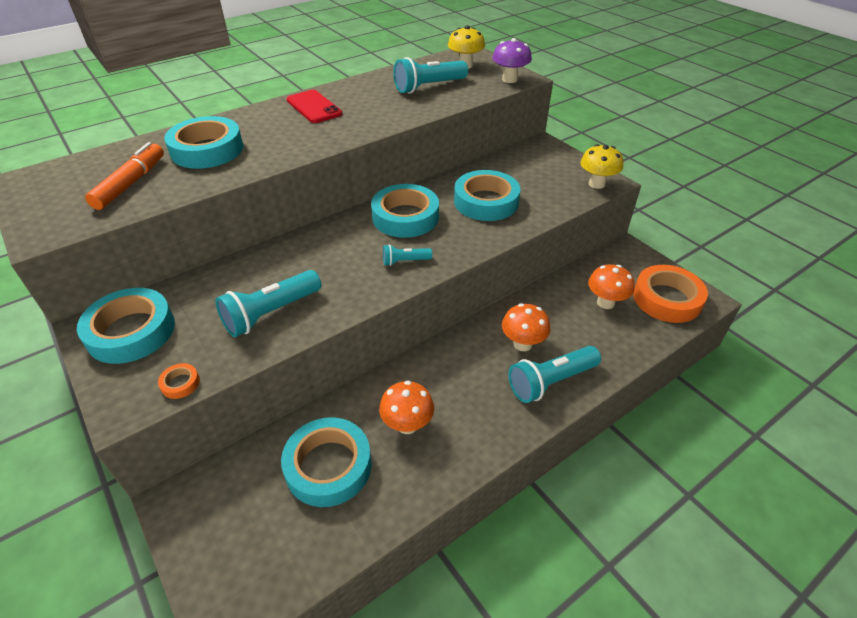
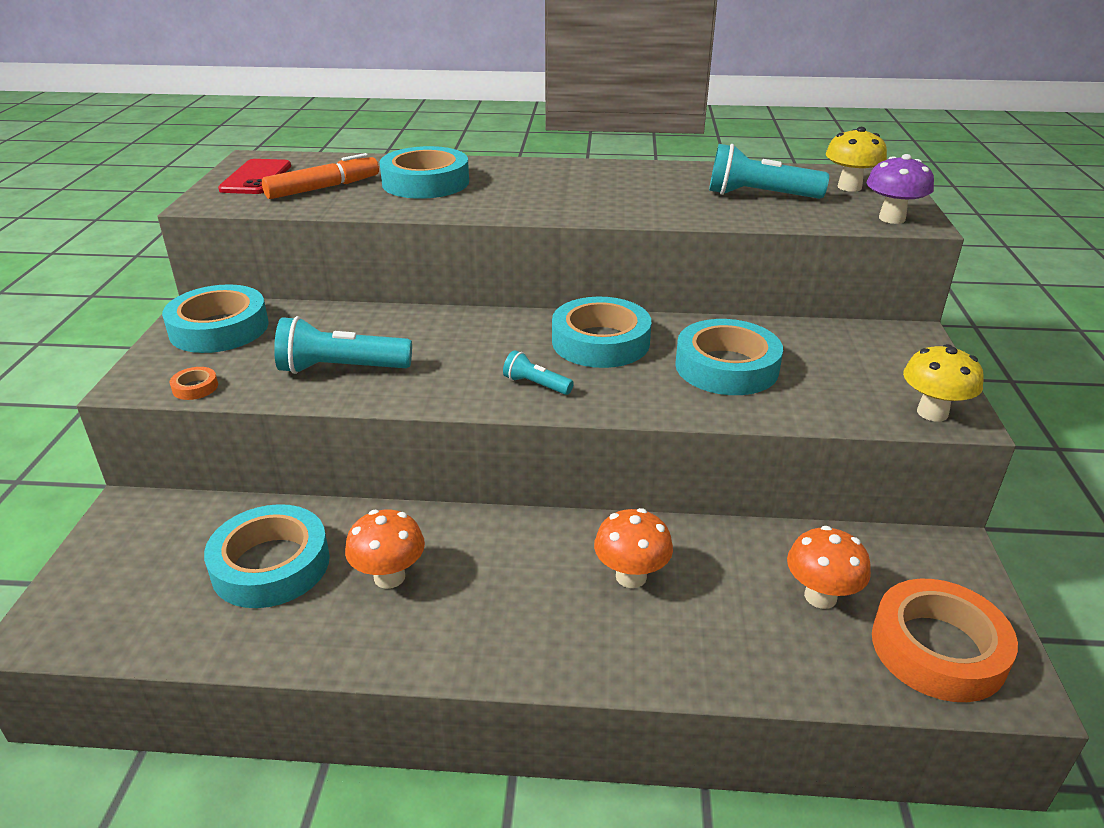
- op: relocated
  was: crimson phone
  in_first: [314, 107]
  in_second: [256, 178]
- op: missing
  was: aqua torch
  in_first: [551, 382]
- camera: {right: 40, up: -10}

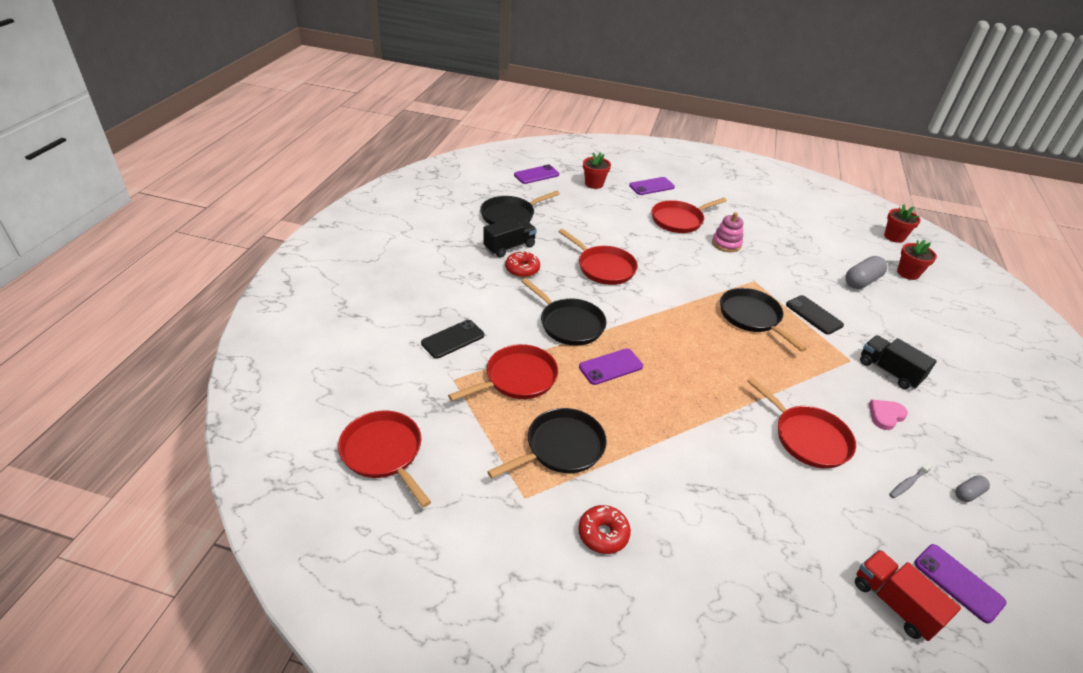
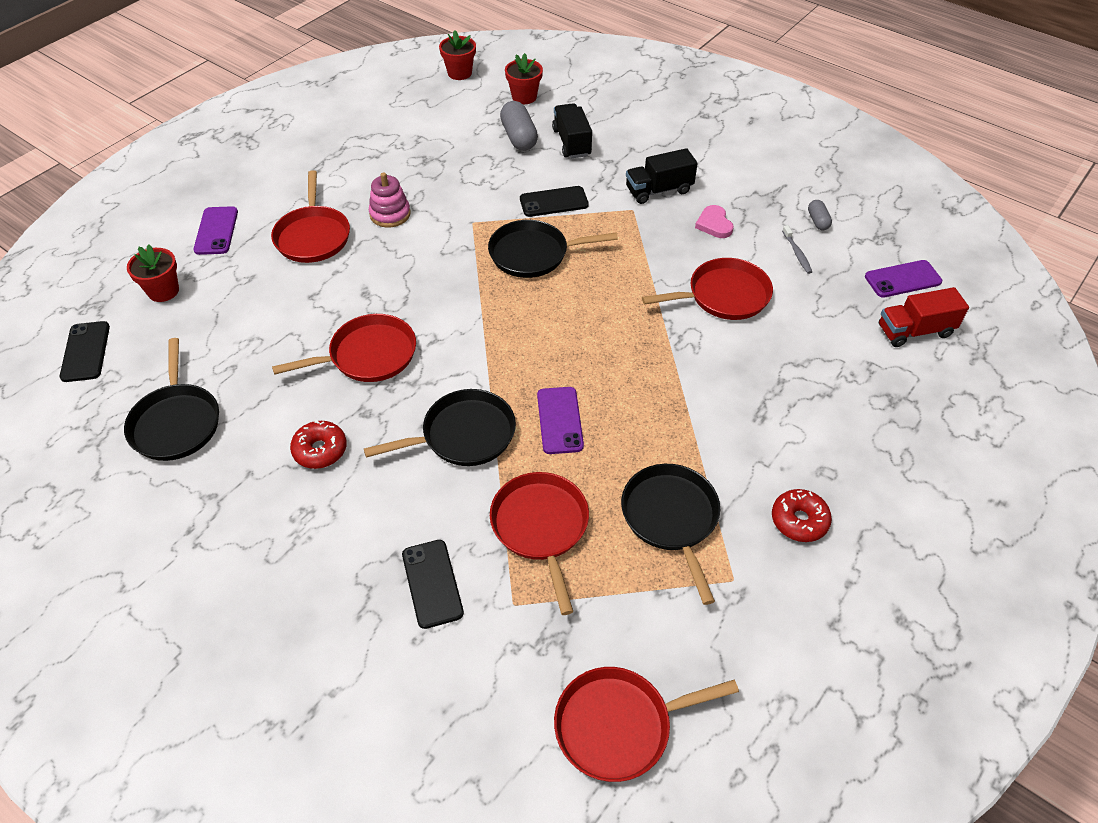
- op: colour
  was: violet phone
  now: black phone
  in_first: [536, 175]
  in_second: [85, 352]
- op: relocated
  was: black lorry
  in_first: [509, 247]
  in_second: [571, 142]
- camera: {right: -65, up: 10}

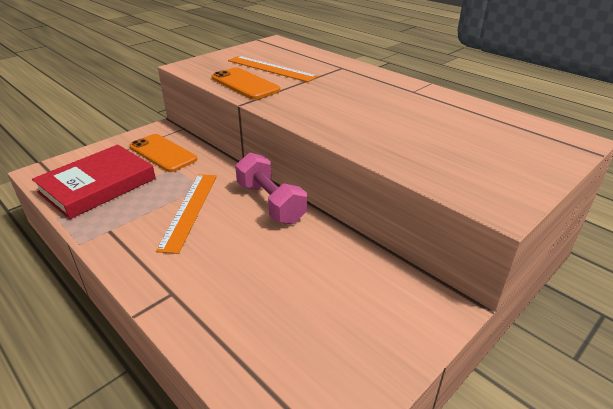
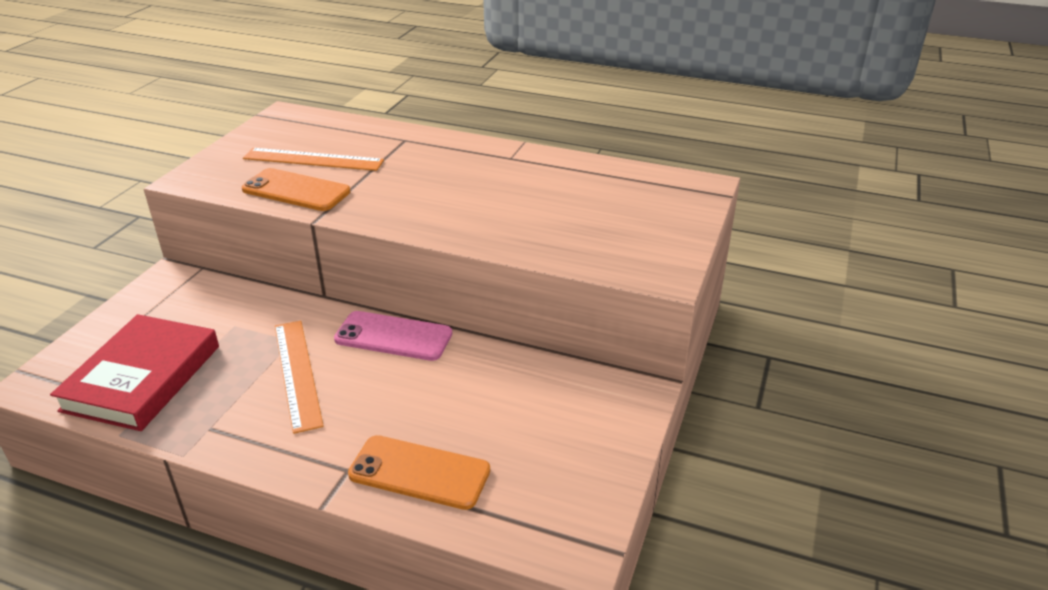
- op: exchanged
  was: rose-pink hand weight
  now: rose-pink phone
  in_first: [270, 203]
  in_second: [393, 336]
- op: relocated
  was: orange-coloured phone
  in_first: [163, 153]
  in_second: [419, 472]
- camera: {right: -25, up: 0}

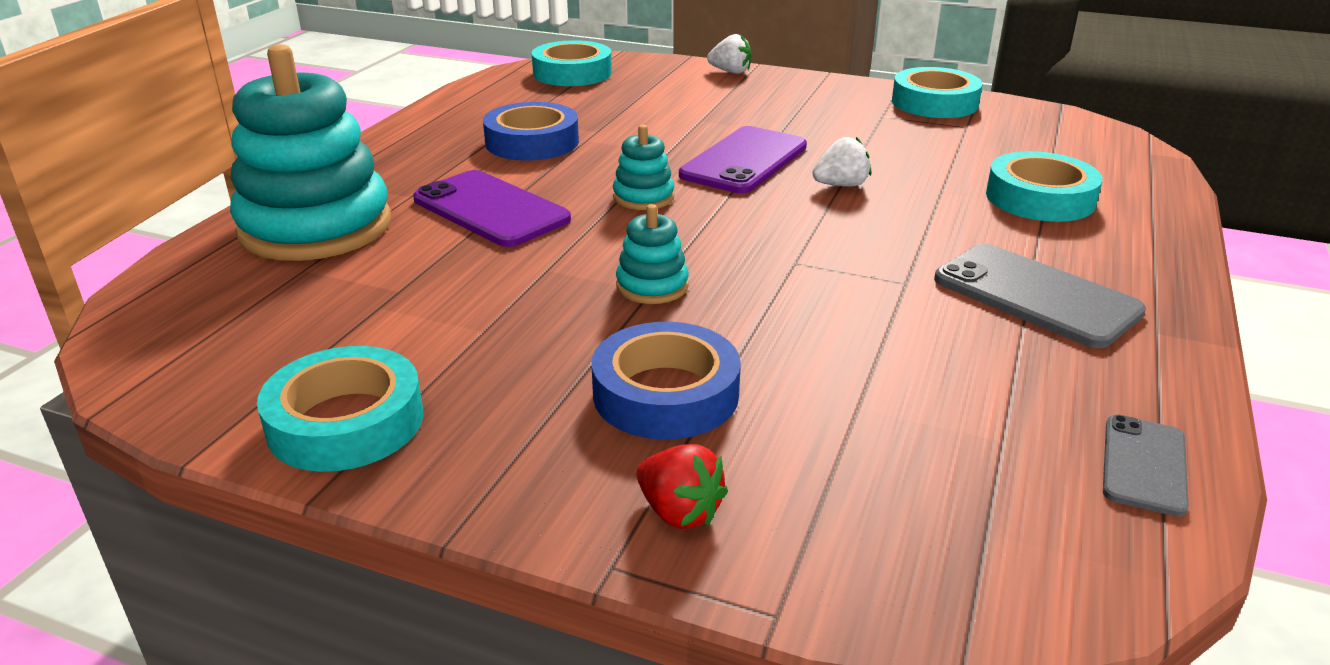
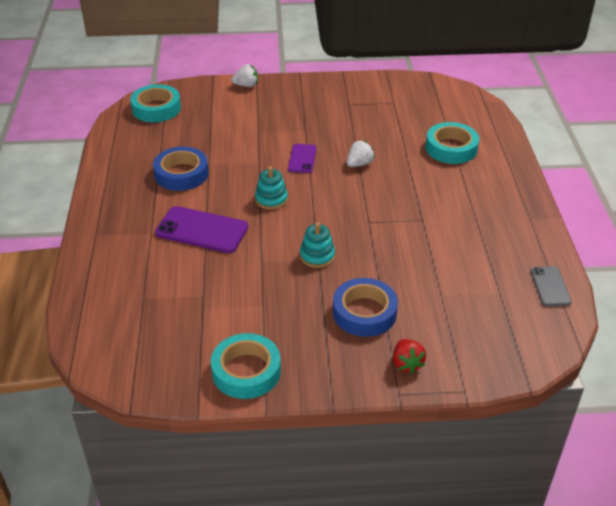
- op: size
  was: violet phone
  in_first: [744, 161]
  in_second: [302, 159]
  ratio: 0.58
- op: spun
  was: crimson strawberry
  in_first: [679, 512]
  in_second: [406, 364]
  clockwise: 60
- op: missing
  was: aqua ring stacker
  in_first: [316, 227]
- op: missing
  was: aqua sticky tape
  in_first: [934, 103]
- op: missing
  was: ash-grey phone
  in_first: [1036, 295]
- camera: {right: -25, up: 10}

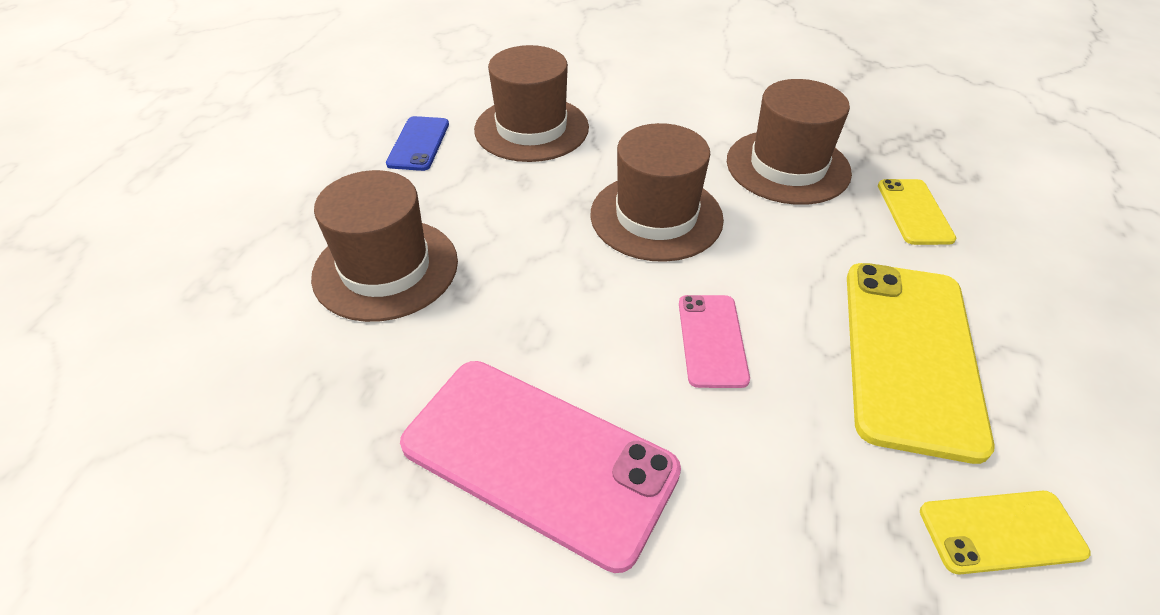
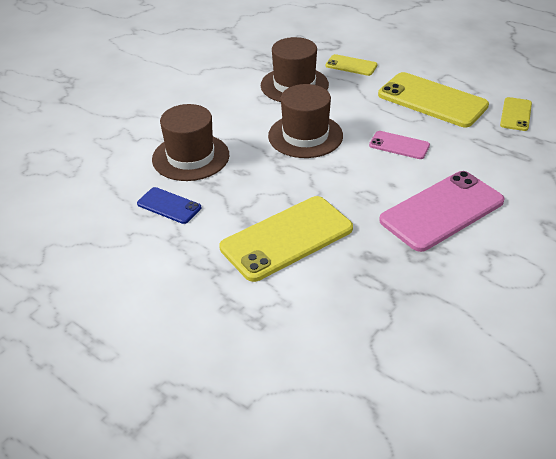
- op: exchanged
  was: dark brown tall hat
  now: golden phone
  in_first: [386, 269]
  in_second: [287, 238]
- camera: {right: -65, up: -5}

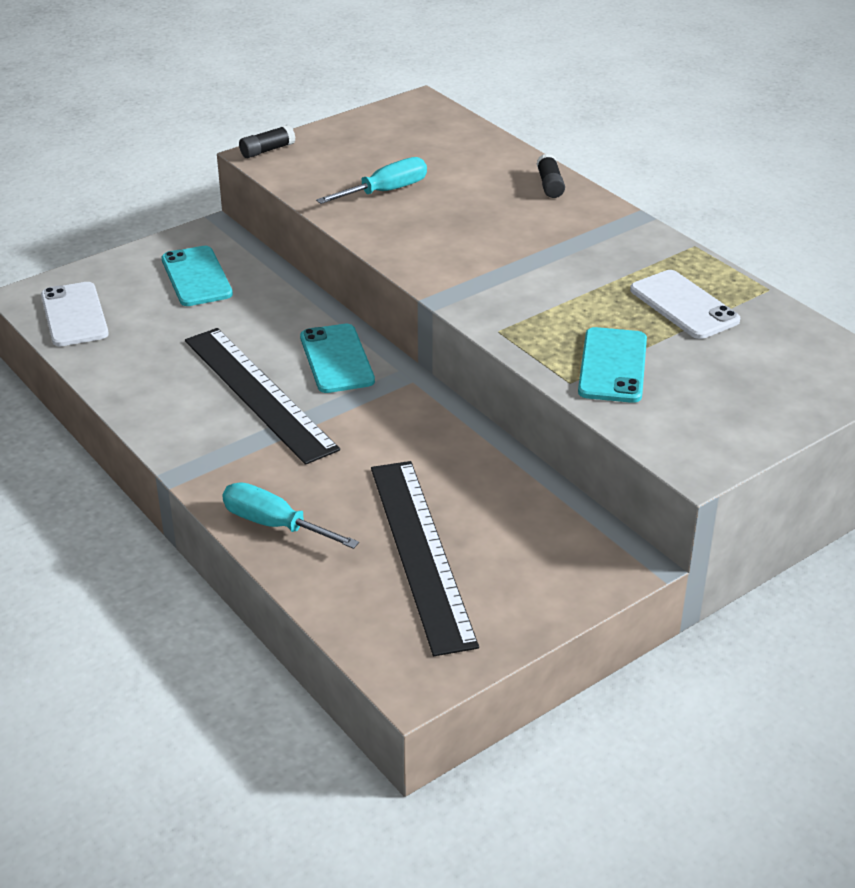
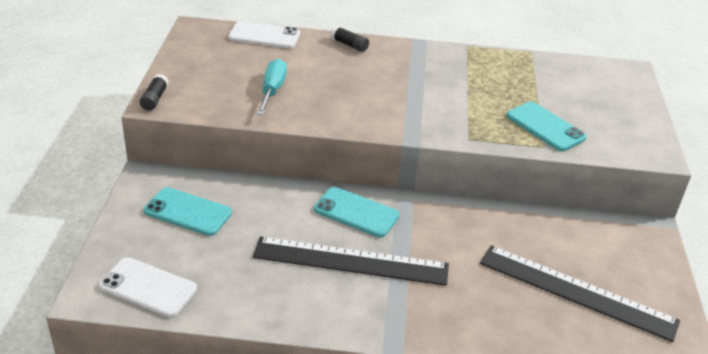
- op: relocated
  was: pure white phone
  in_first: [684, 305]
  in_second: [264, 36]
- op: missing
  was: aqua screwdriver
  in_first: [274, 524]
- camera: {right: -50, up: 0}

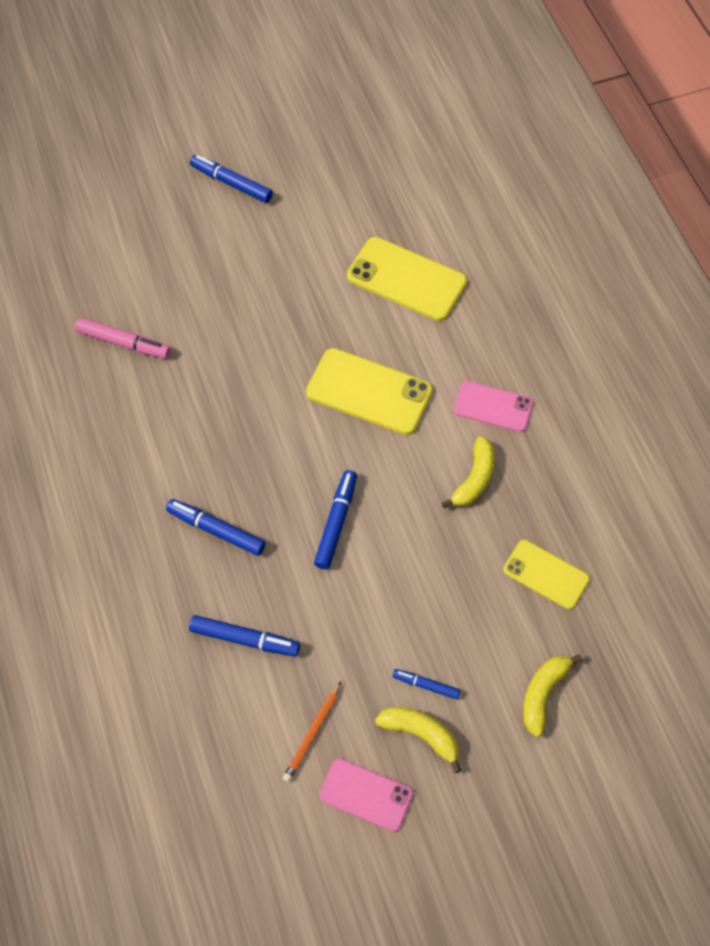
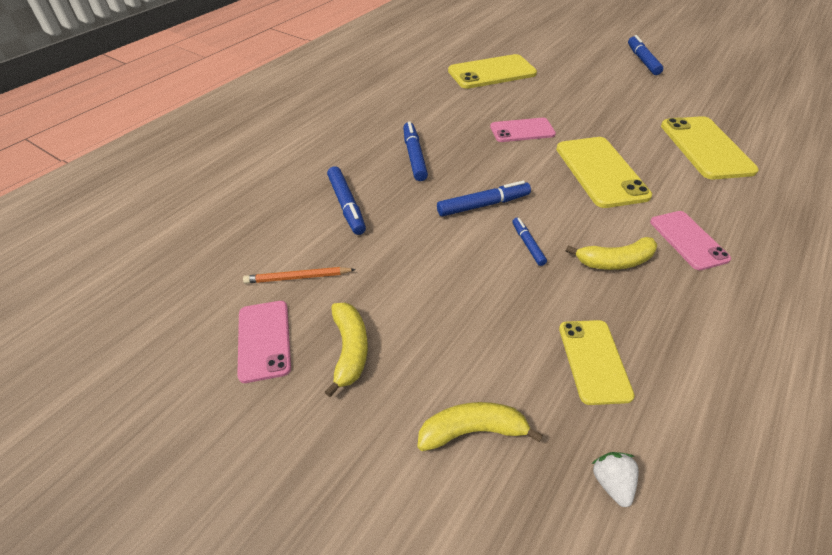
- op: exchanged
  was: rose-pink marker
  now: golden phone
  in_first: [123, 342]
  in_second: [492, 72]
- op: appeared
  now: rose-pink phone
  in_second: [522, 130]
- op: relocated
  was: royal blue marker
  in_first: [426, 685]
  in_second: [528, 245]
- op: appeared
  now: pure white strawberry
  in_second: [611, 482]
- camera: {right: 55, up: -15}

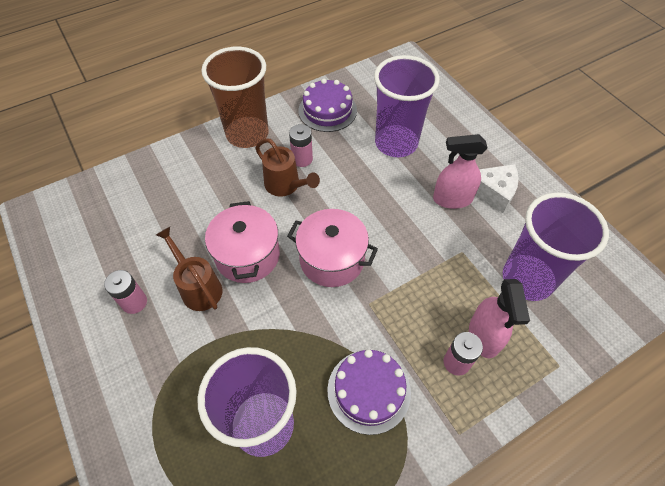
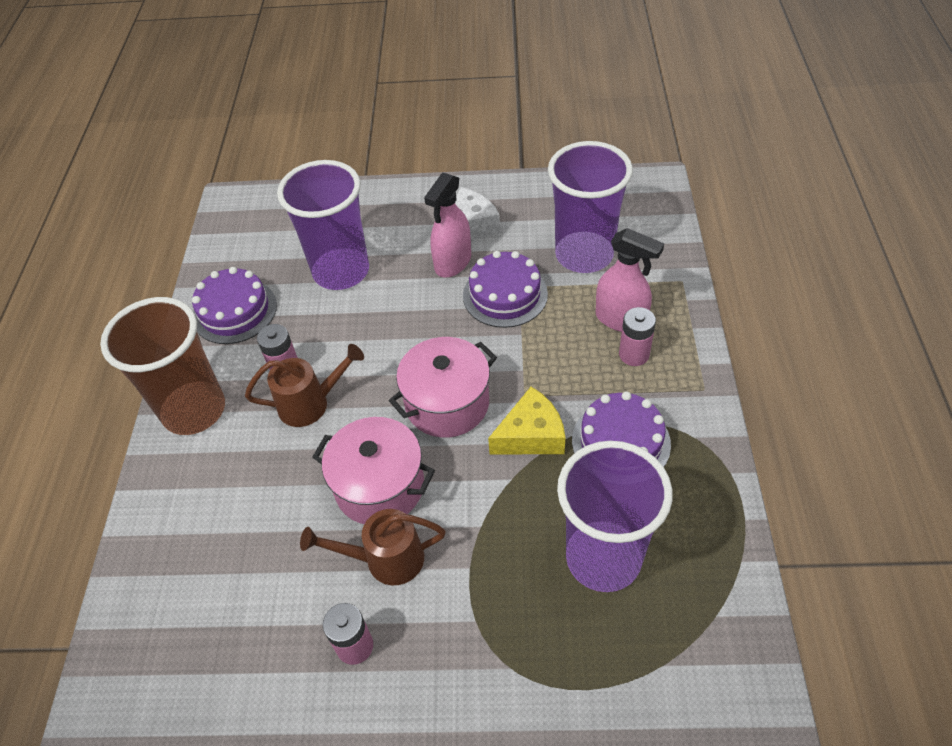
- op: appeared
  now: violet cake
  in_second: [505, 295]
- op: appeared
  now: golden cheese wedge
  in_second: [531, 435]
- camera: {right: -55, up: -5}

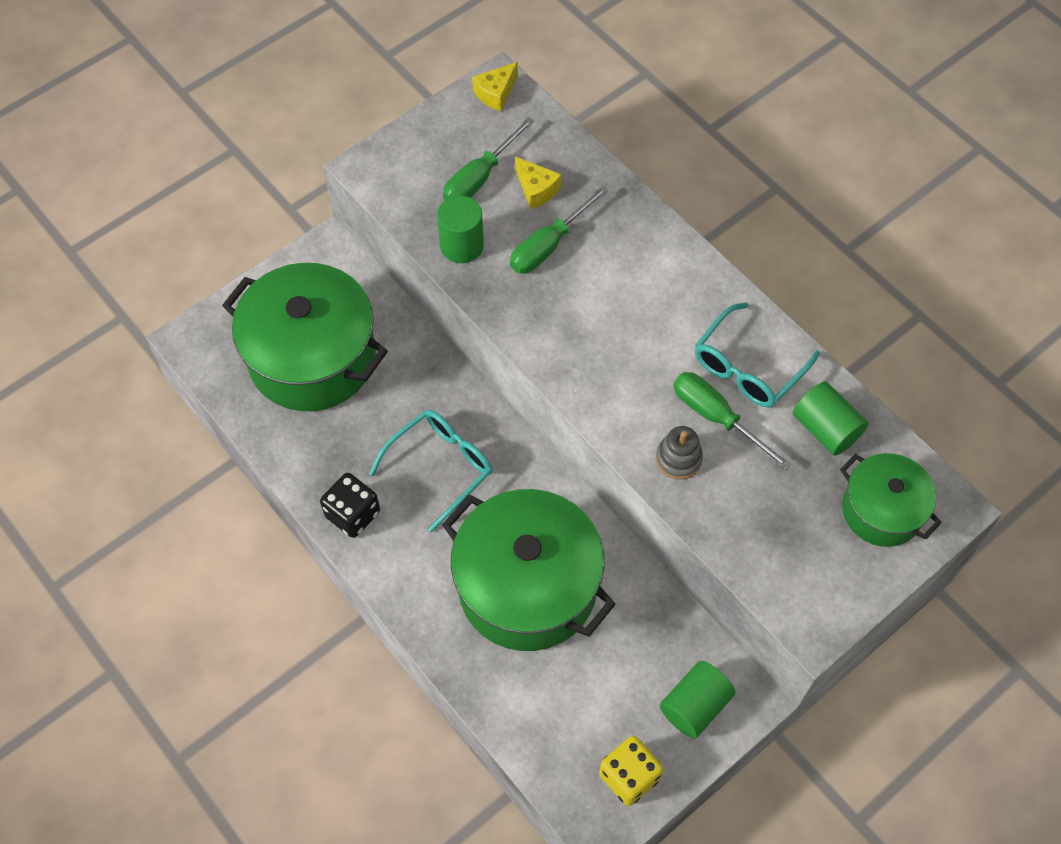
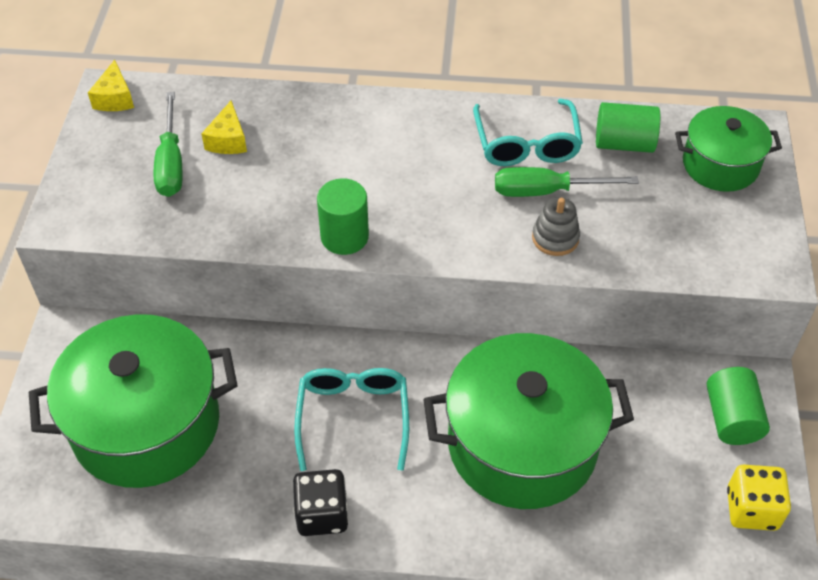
- op: spun
  was: golden cheese wedge
  in_first: [536, 189]
  in_second: [228, 140]
  clockwise: 90
- op: relocated
  was: leaf-green solid cylinder
  in_first: [462, 245]
  in_second: [344, 236]
- op: missing
  was: leaf-green screwdriver
  in_first: [549, 245]
- camera: {right: -45, up: -10}

